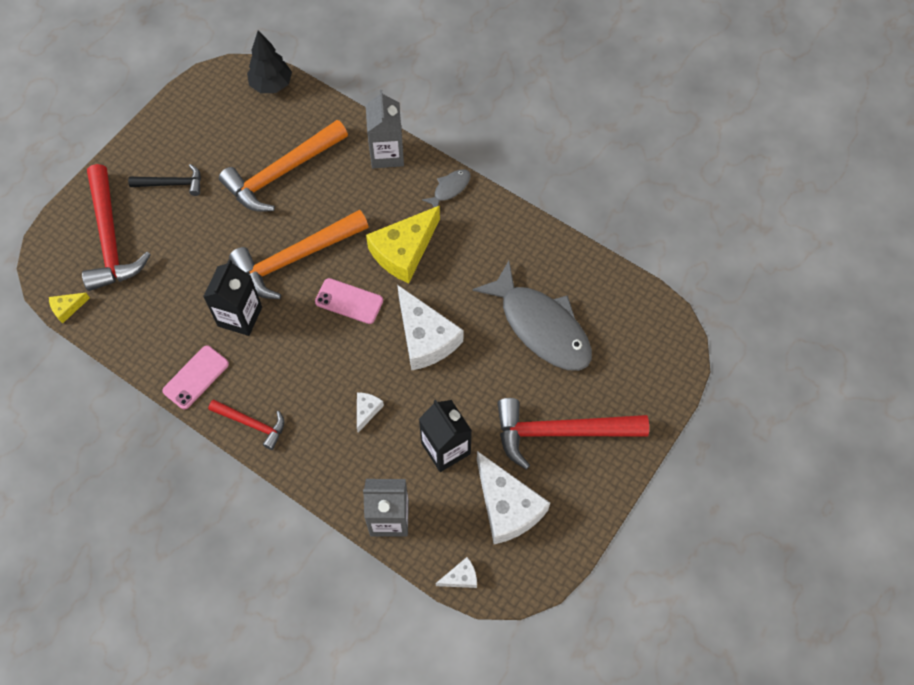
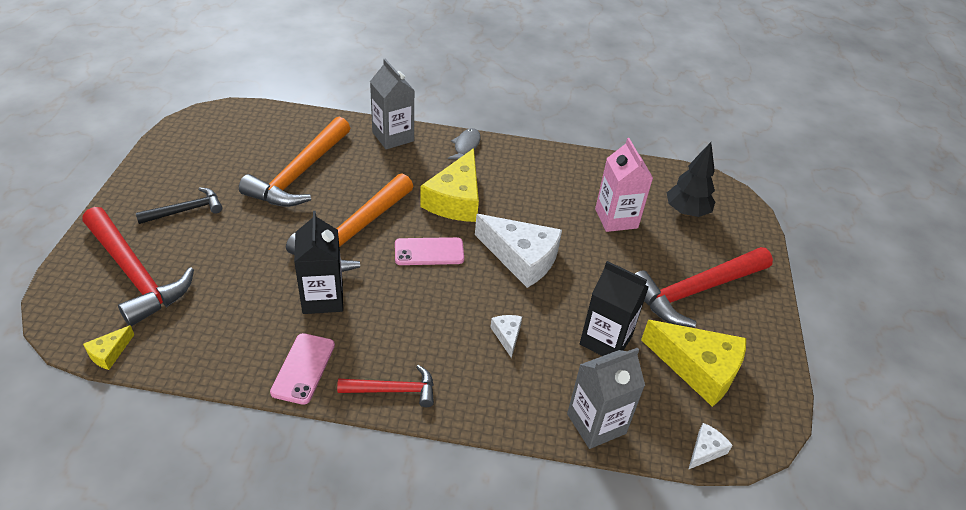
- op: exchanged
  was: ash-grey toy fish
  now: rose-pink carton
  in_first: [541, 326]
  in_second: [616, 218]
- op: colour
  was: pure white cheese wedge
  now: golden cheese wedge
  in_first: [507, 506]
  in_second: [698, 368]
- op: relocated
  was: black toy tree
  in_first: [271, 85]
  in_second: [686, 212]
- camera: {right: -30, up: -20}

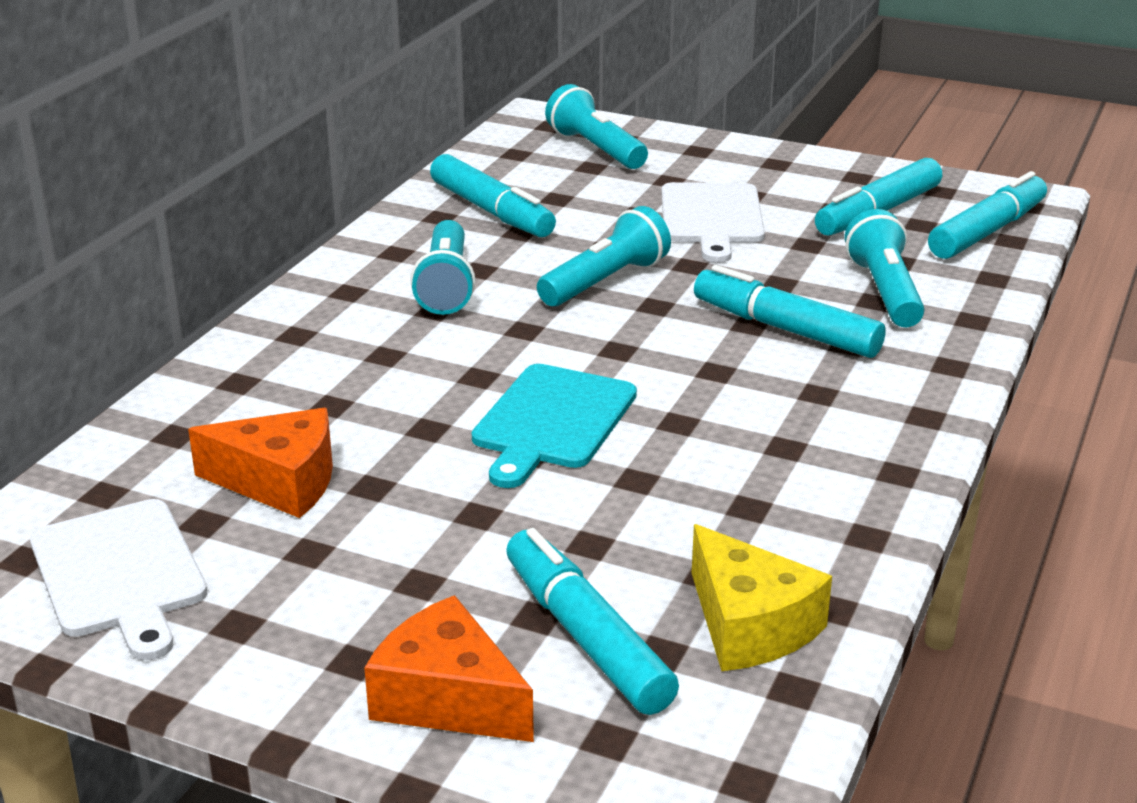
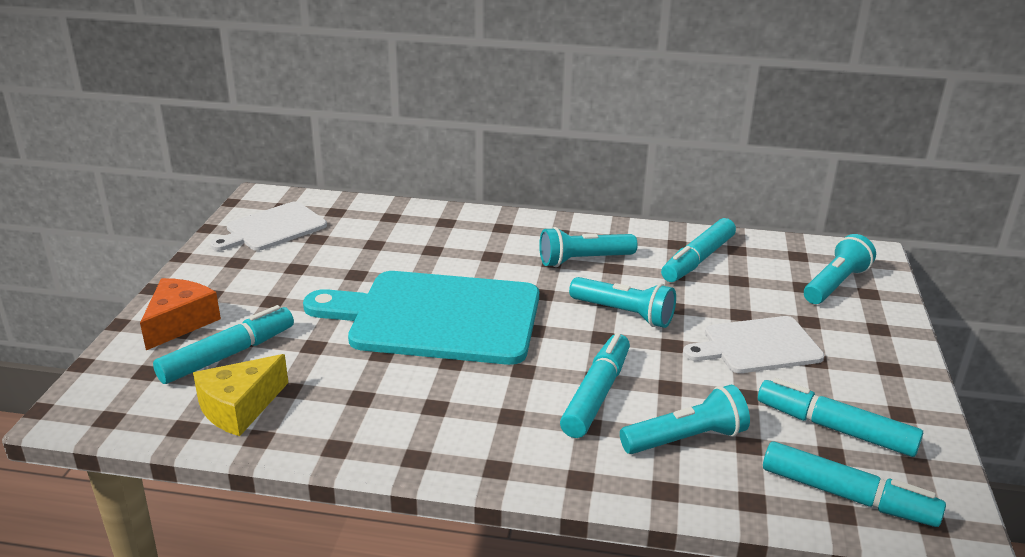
- op: size
  was: aqua bread board
  in_first: [551, 421]
  in_second: [437, 317]
  ratio: 1.8
- op: missing
  was: orange-coloured cheese wedge
  in_first: [280, 482]
- camera: {right: 75, up: 0}

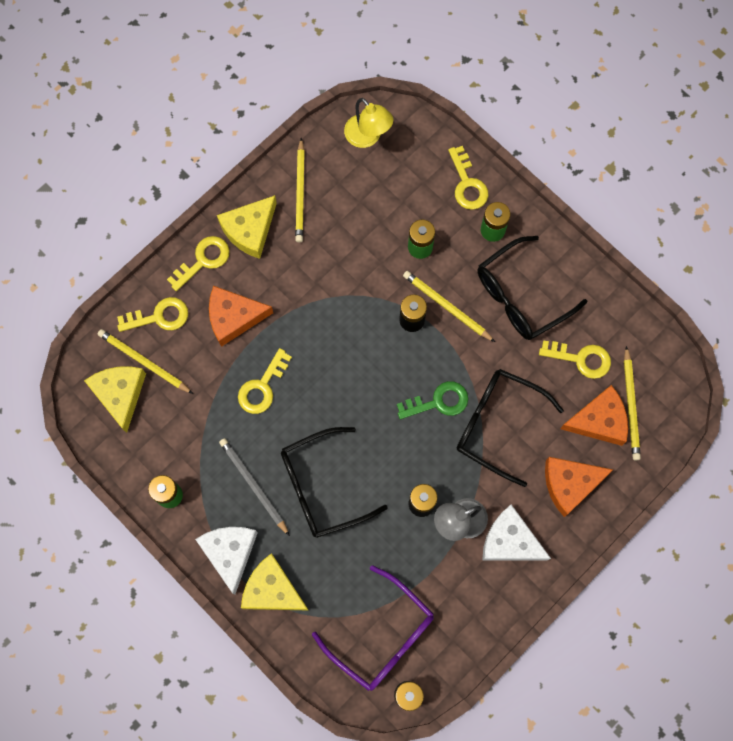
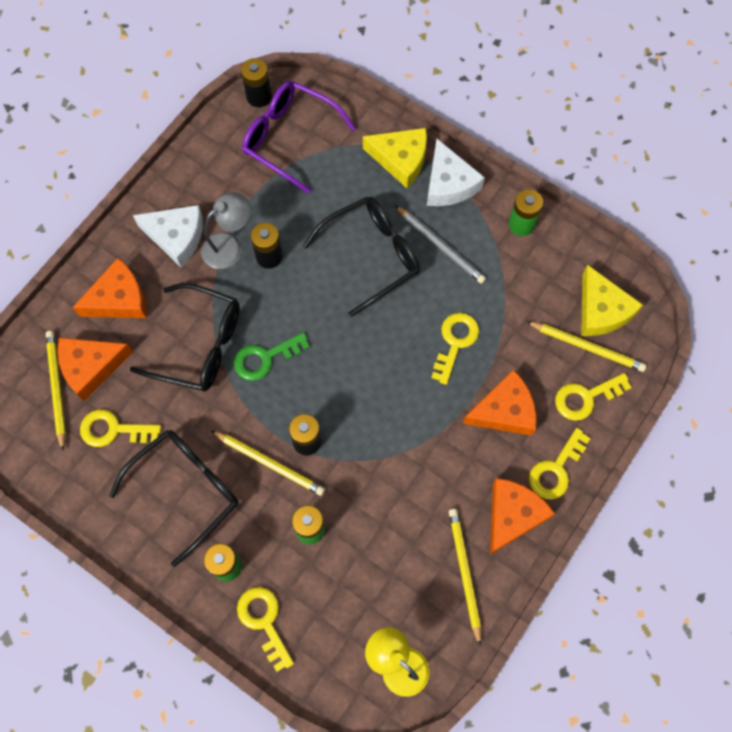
- op: colour
  was: golden cheese wedge
  now: orange-coloured cheese wedge
  in_first: [250, 230]
  in_second: [512, 515]
- camera: {right: 170, up: -5}

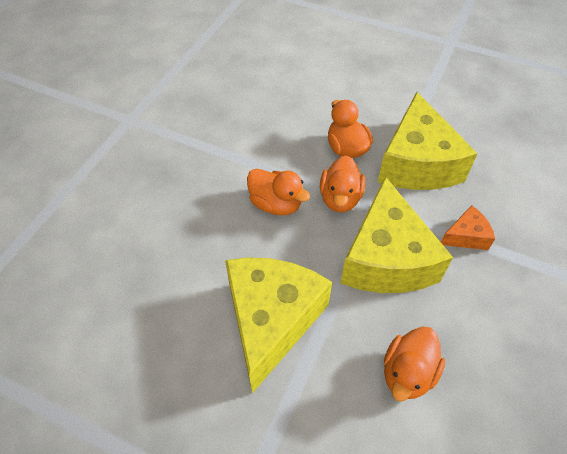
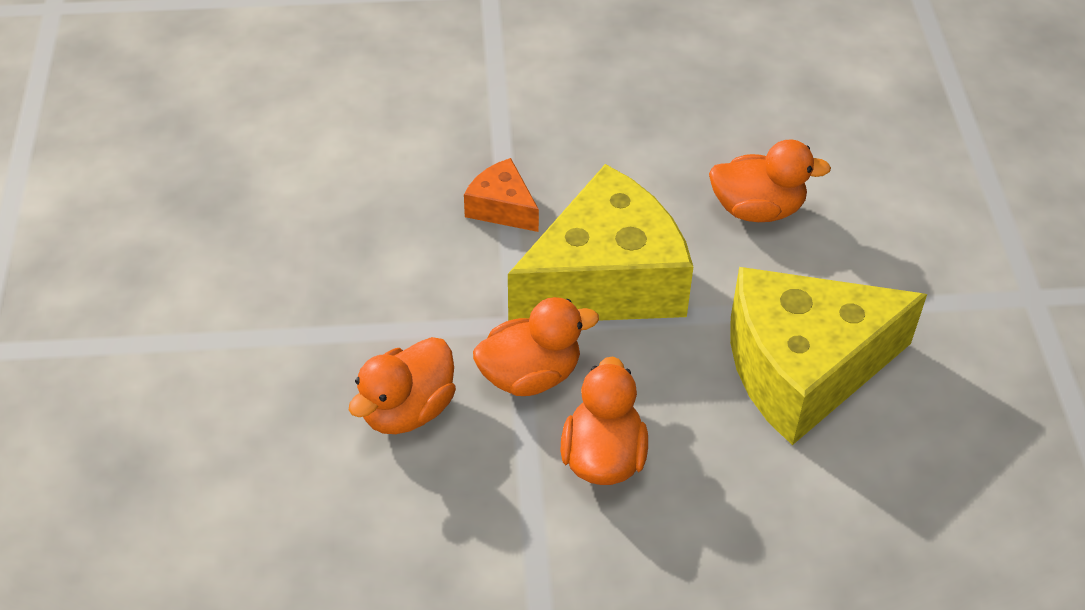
- op: missing
  was: golden cheese wedge
  in_first: [417, 163]
- camera: {right: -120, up: -5}

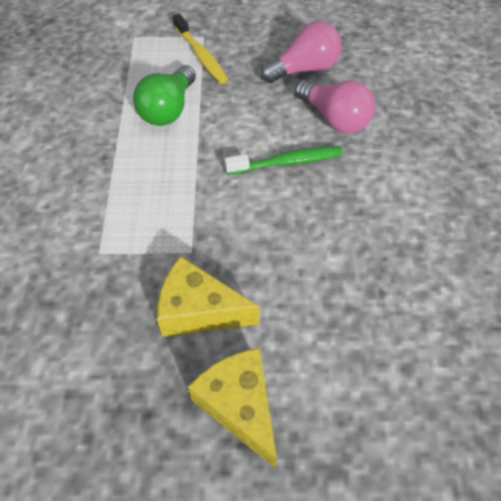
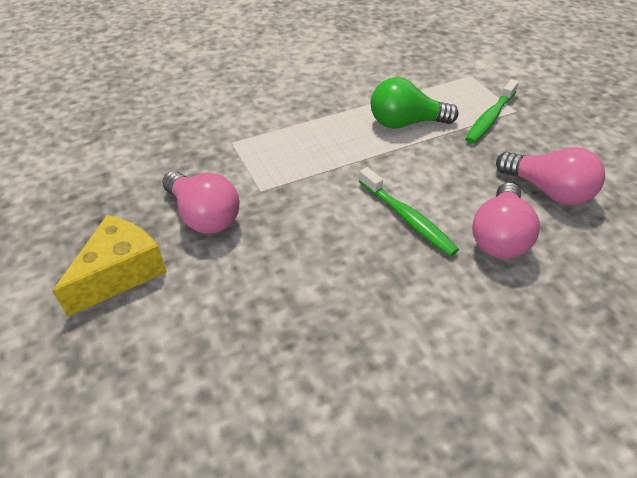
- op: exchanged
  was: golden cheese wedge
  now: rose-pink light bulb
  in_first: [199, 310]
  in_second: [204, 216]
- op: colour
  was: golden tooth brush
  now: leaf-green tooth brush
  in_first: [201, 55]
  in_second: [490, 118]
- camera: {right: 65, up: -10}

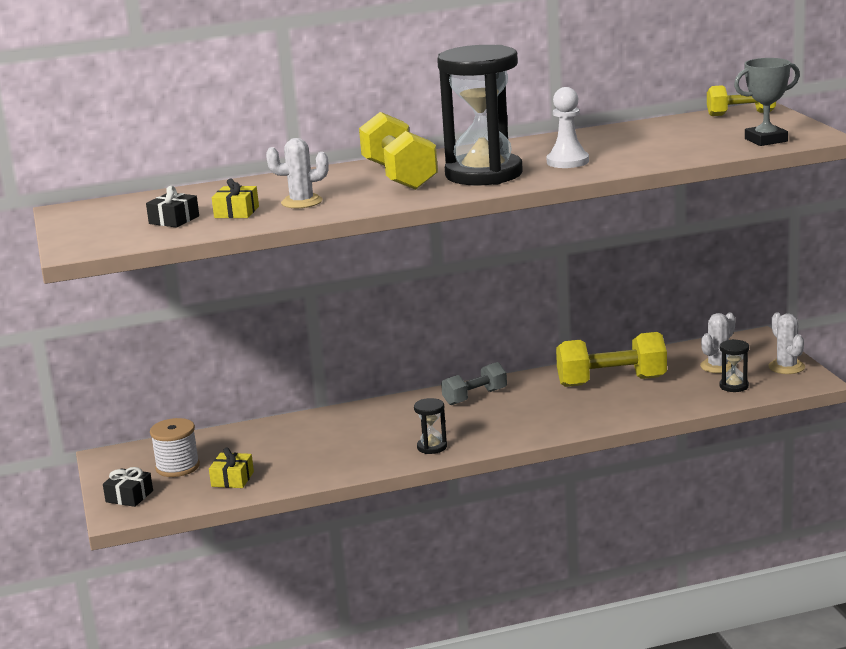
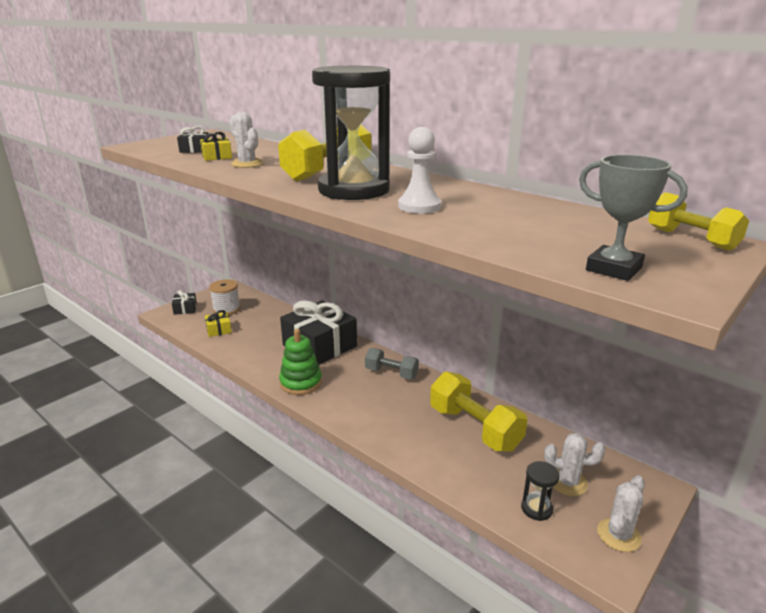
- op: exchanged
  was: black sandglass
  now: leaf-green ring stacker
  in_first: [432, 447]
  in_second: [301, 383]
- op: appeared
  now: black gift
  in_second: [319, 346]
- camera: {right: 55, up: 5}

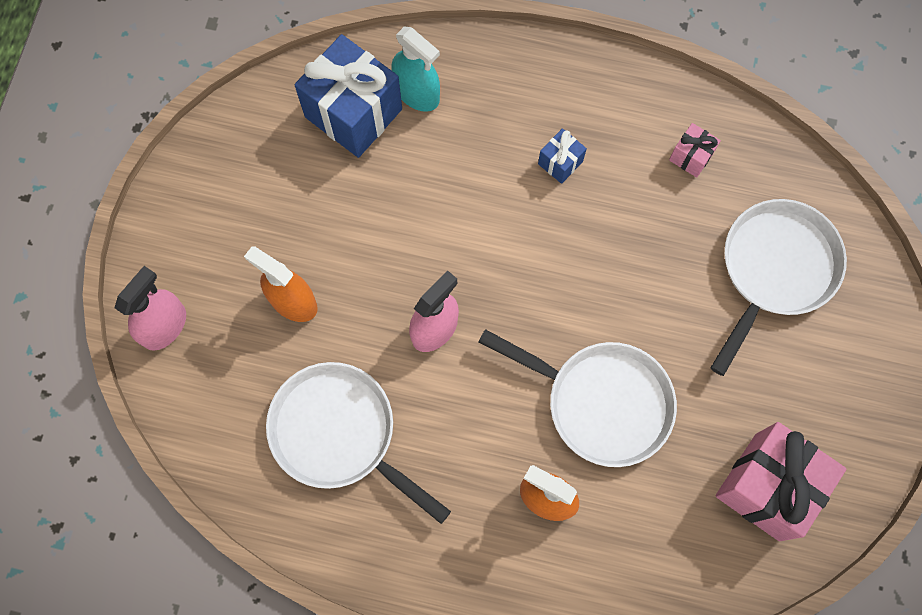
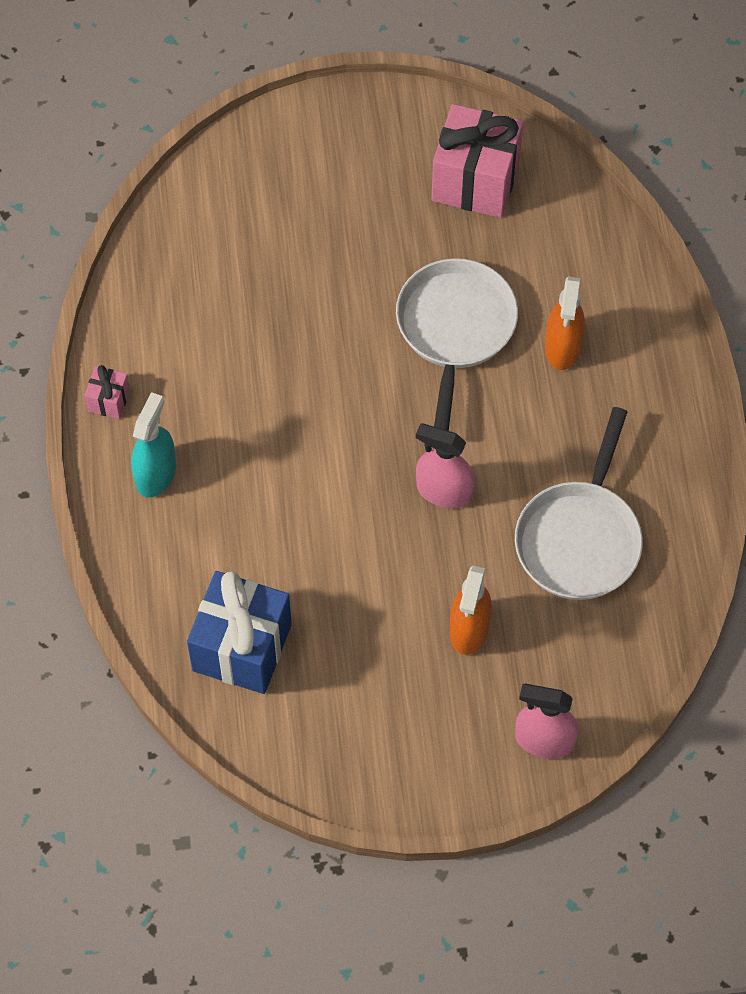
- op: relocated
  was: rose-pink gift
  in_first: [691, 157]
  in_second: [109, 400]
- op: relocated
  was: aqua spray bottle
  in_first: [417, 93]
  in_second: [155, 473]
- op: missing
  was: royal blue gift
  in_first: [560, 162]
- op: missing
  was: pure white frying pan
  in_first: [774, 270]
- camera: {right: -110, up: -10}

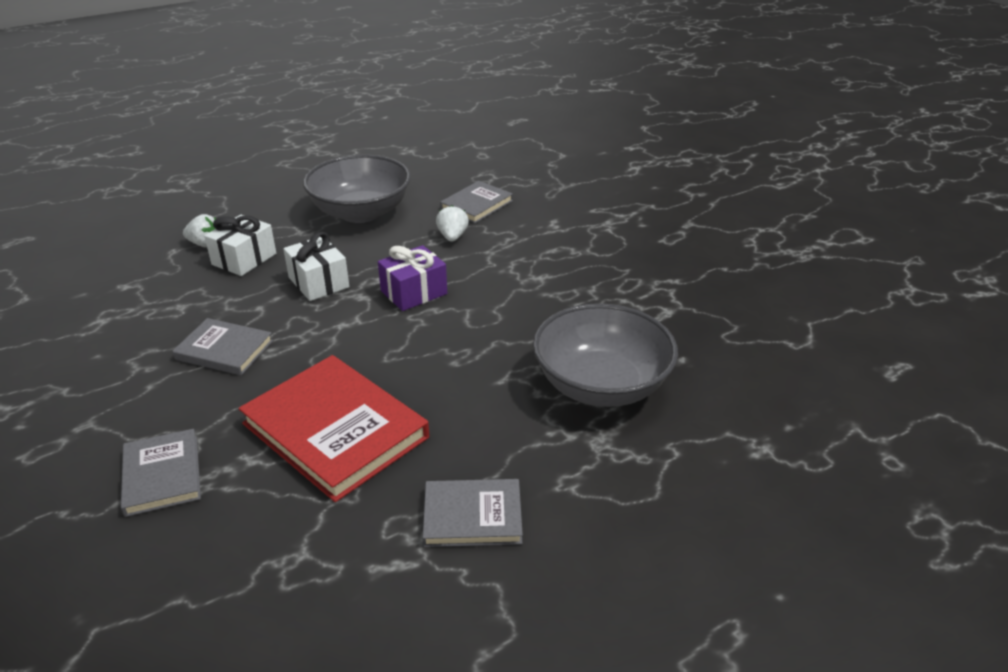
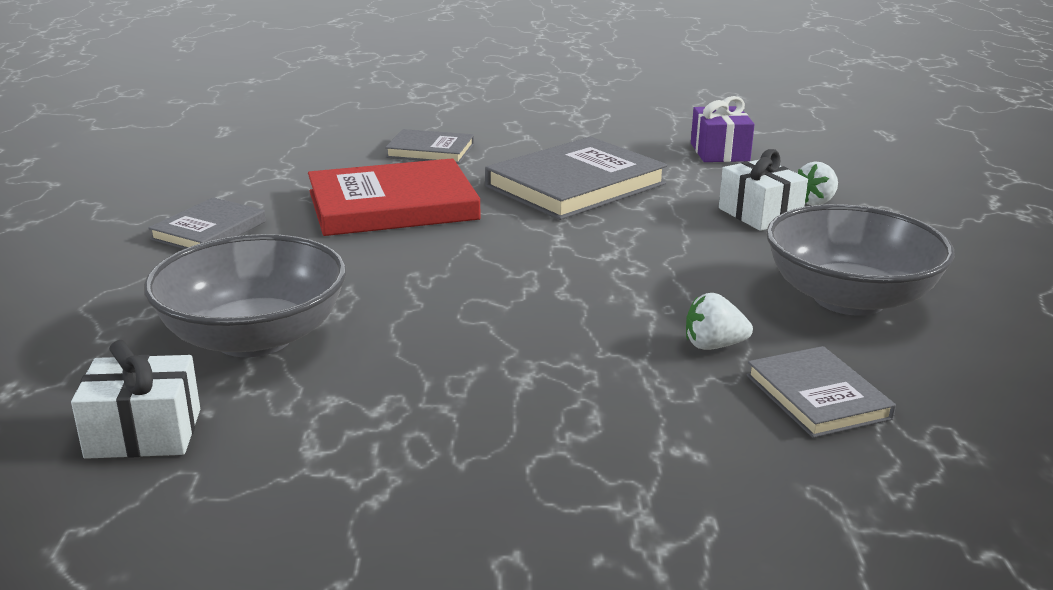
- op: relocated
  was: pure white gift
  in_first: [318, 282]
  in_second: [144, 433]
- op: size
  was: ash-grey book
  in_first: [224, 350]
  in_second: [575, 185]
  ratio: 1.78
- op: spun
  was: pure white strawberry
  in_first: [452, 237]
  in_second: [713, 346]
  clockwise: 150
- op: relocated
  was: violet gift
  in_first: [414, 292]
  in_second: [719, 152]
- camera: {right: 120, up: -10}

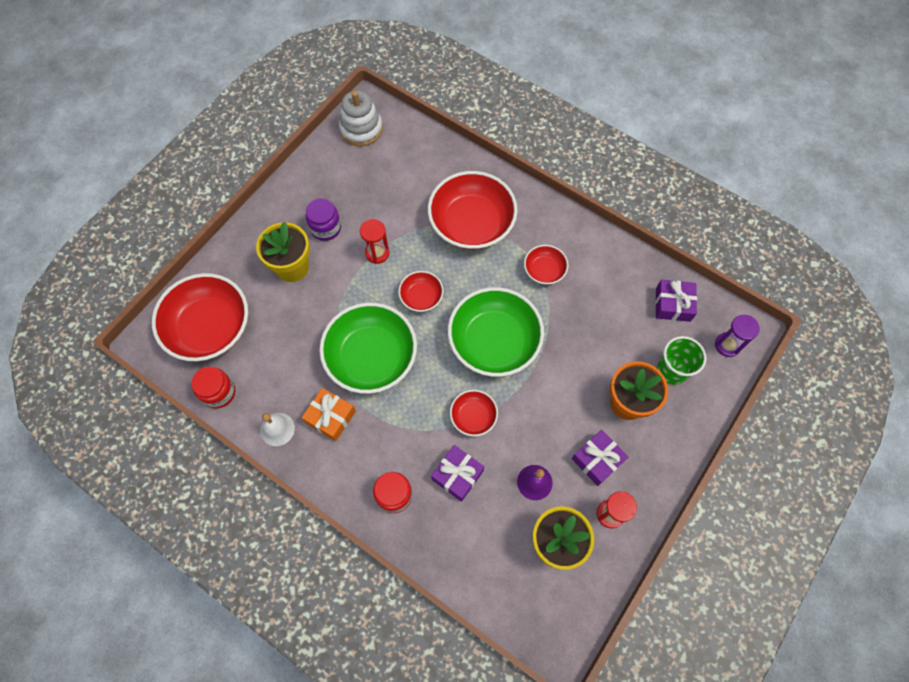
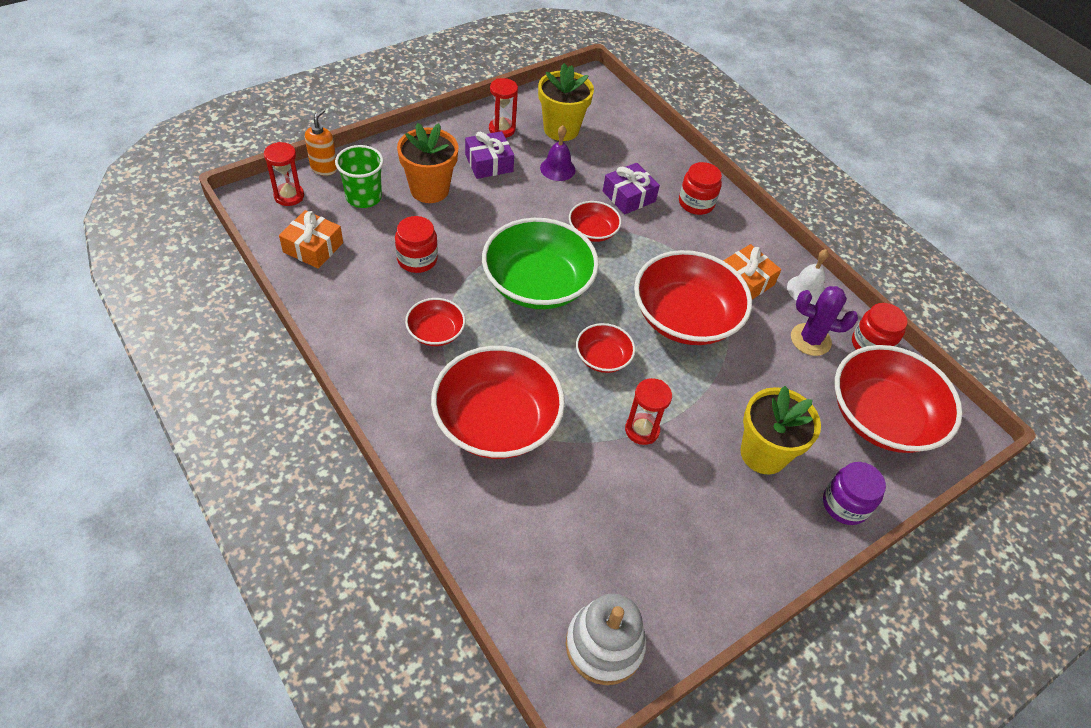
- op: colour
  was: violet sandglass
  now: crimson sandglass
  in_first: [727, 345]
  in_second: [289, 196]
- op: colour
  was: violet gift
  now: orange-coloured gift
  in_first: [673, 304]
  in_second: [313, 247]
- op: appeared
  now: orange-coloured soap dispenser
  in_second: [324, 168]
- op: appeared
  now: crimson preserve jar
  in_second: [417, 259]
- op: colour
  was: leaf-green serving bowl
  now: crimson serving bowl
  in_first: [371, 357]
  in_second: [685, 318]
- op: appeared
  now: violet prickly plant
  in_second: [810, 340]
- op: relocated
  was: violet preserve jar
  in_first: [326, 228]
  in_second: [845, 504]
- camera: {right: -165, up: -15}

